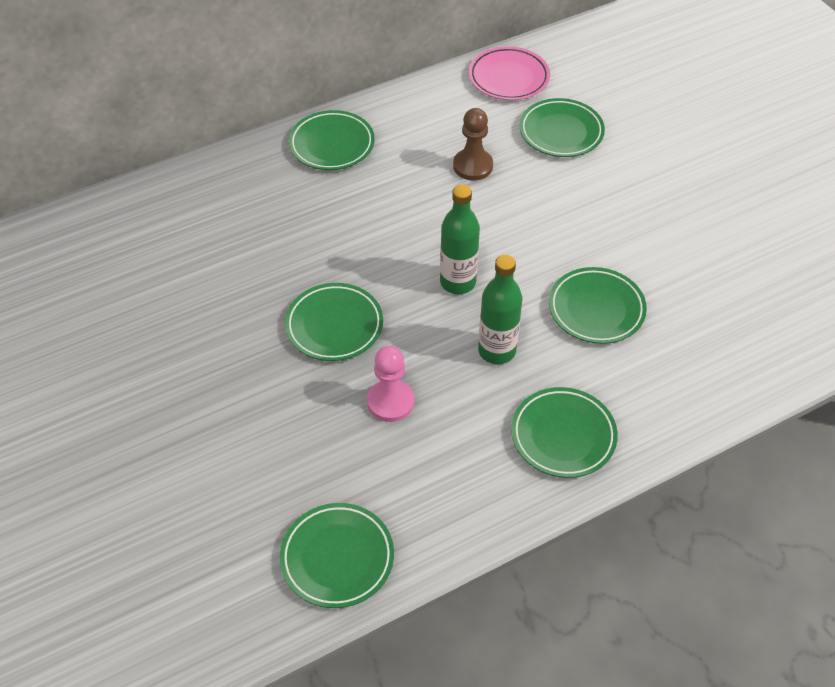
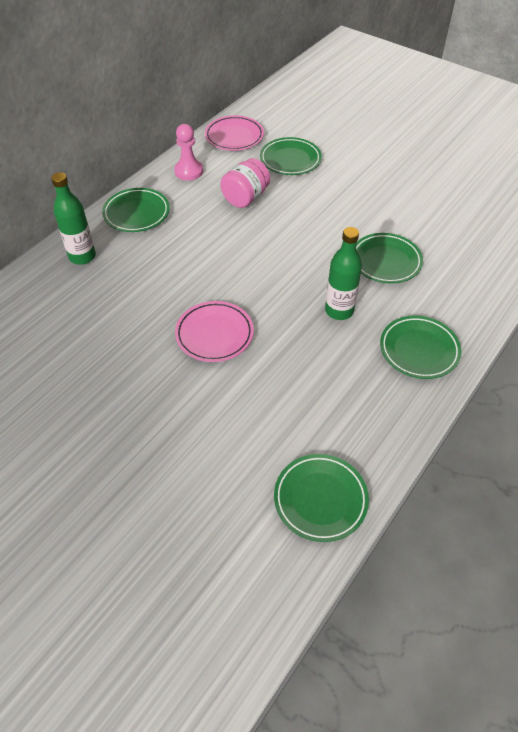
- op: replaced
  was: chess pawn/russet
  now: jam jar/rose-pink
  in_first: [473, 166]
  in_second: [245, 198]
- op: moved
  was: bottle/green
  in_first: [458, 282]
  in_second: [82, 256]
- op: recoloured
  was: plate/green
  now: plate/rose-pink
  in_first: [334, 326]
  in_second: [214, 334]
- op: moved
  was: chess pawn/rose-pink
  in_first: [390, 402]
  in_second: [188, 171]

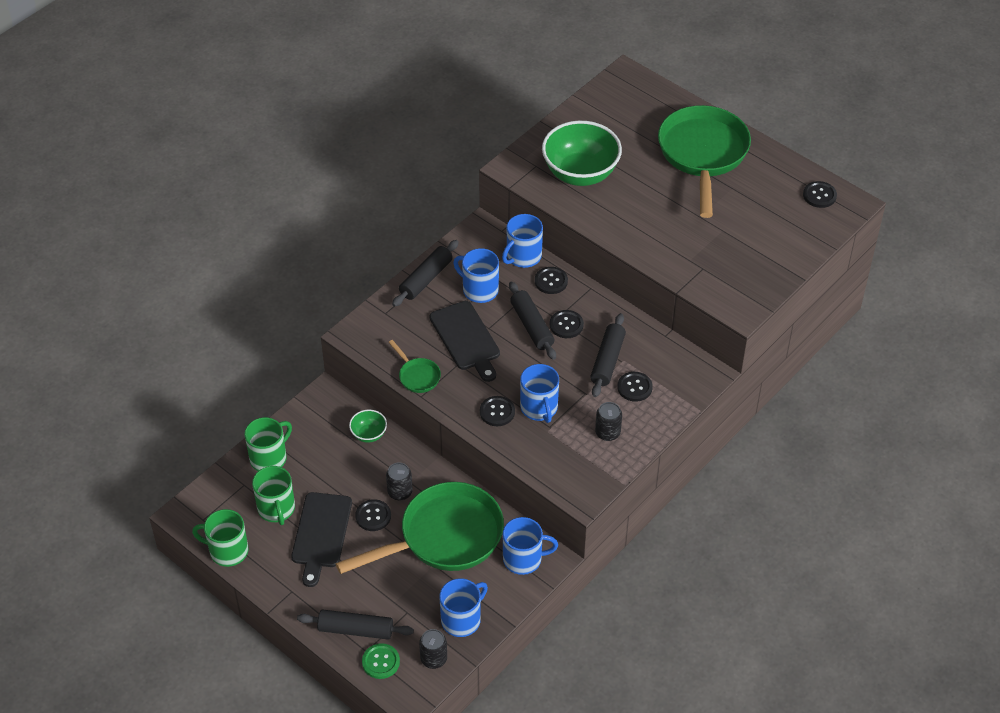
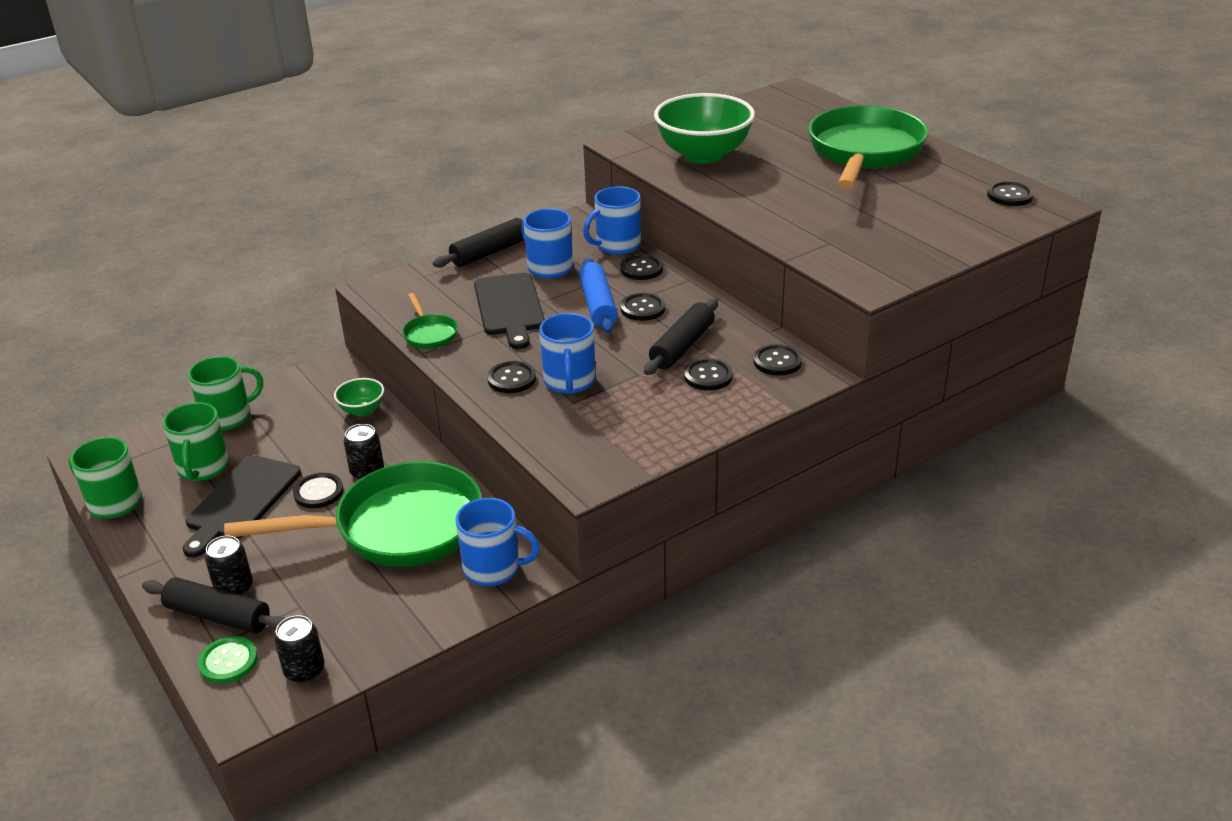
- op: recoloured
  was: pastry roller/ebony
  now: pastry roller/blue
  in_first: [532, 326]
  in_second: [598, 305]
- op: moved
  was: can/ebony
  in_first: [607, 433]
  in_second: [234, 588]
- op: removed
  was: mug/blue
  in_first: [462, 620]
- op: added
  now: sewing button/ebony
  in_second: [777, 361]

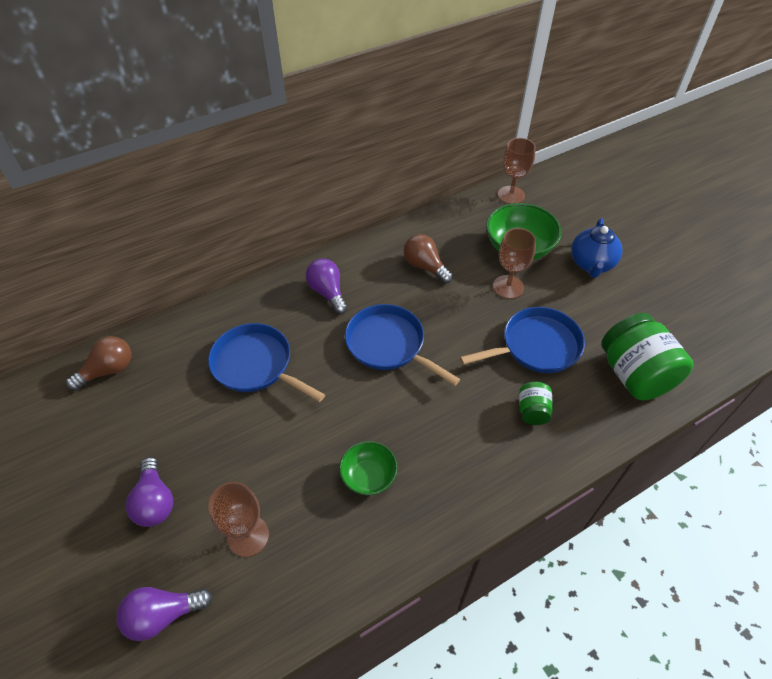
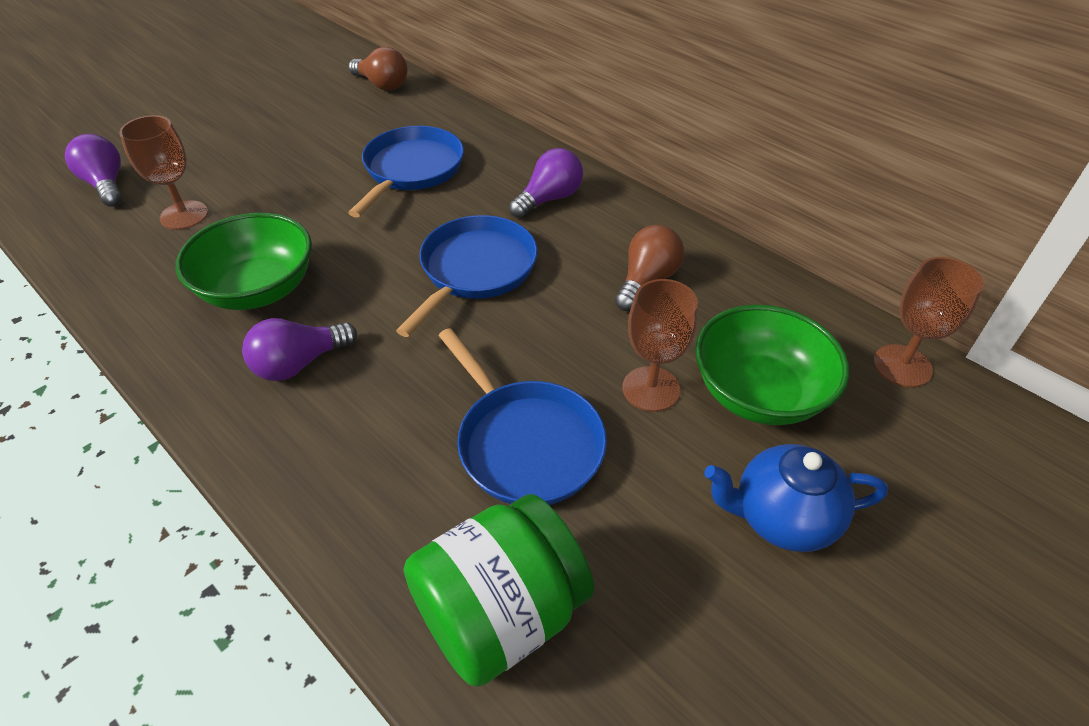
- op: removed
  was: jam jar/green
  in_first: [532, 411]
- op: resized
  was: bowl/green
  in_first: [368, 476]
  in_second: [258, 289]
  ratio: 1.68
- op: moved
  was: light bulb/purple
  in_first: [155, 501]
  in_second: [299, 363]

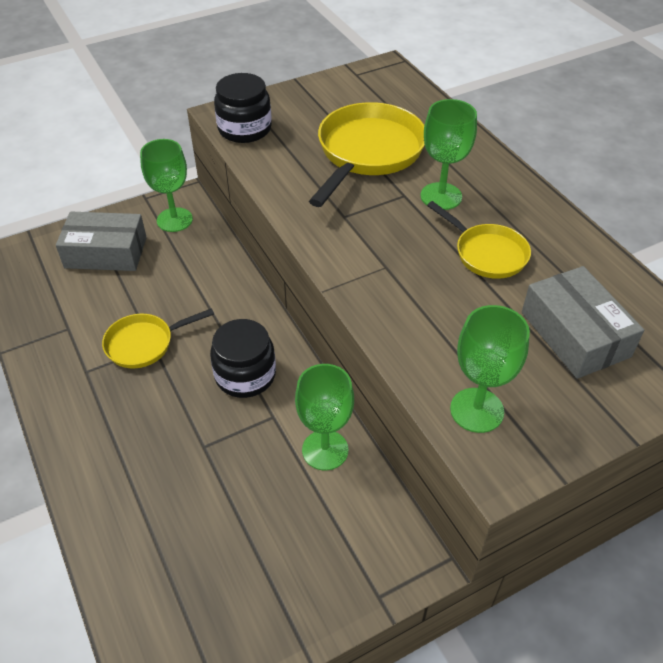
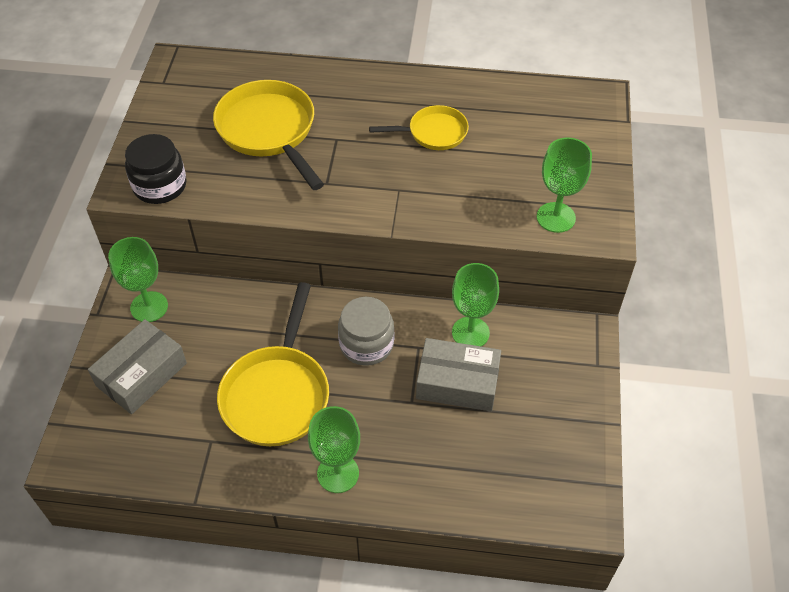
- op: moved
  was: chalice/green
  in_first: [441, 196]
  in_second: [338, 473]
- op: moved
  was: package/ash-grey
  in_first: [574, 334]
  in_second: [457, 383]
- op: resized
  was: frying pan/yellow
  in_first: [144, 344]
  in_second: [277, 394]
  ratio: 1.72
- op: recoloured
  was: jam jar/ebony
  now: jam jar/ash-grey
  in_first: [245, 375]
  in_second: [366, 344]

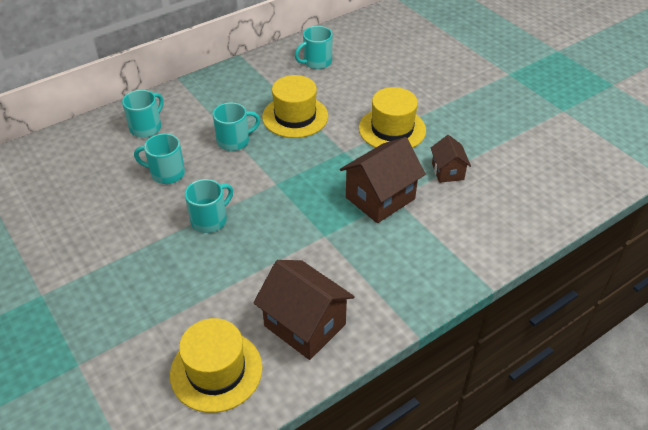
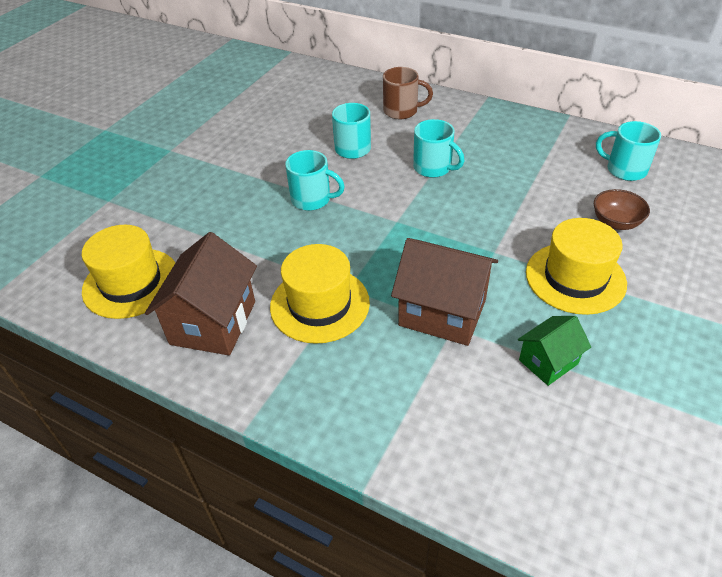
- op: moved
  was: top hat/yellow
  in_first: [295, 116]
  in_second: [319, 304]
- op: recoloured
  was: mug/aqua
  now: mug/russet
  in_first: [146, 127]
  in_second: [401, 111]
- op: recoloured
  was: cottage/russet
  now: cottage/green
  in_first: [447, 171]
  in_second: [548, 362]
- op: added
  now: bowl/russet
  in_second: [616, 222]

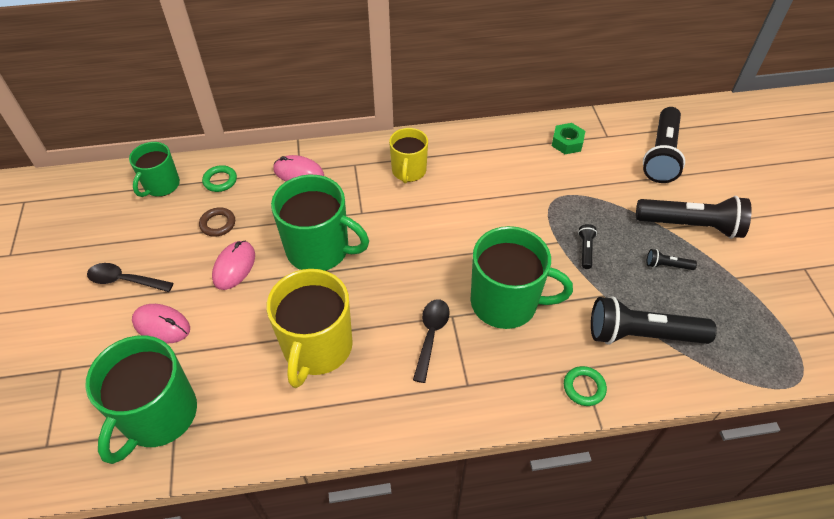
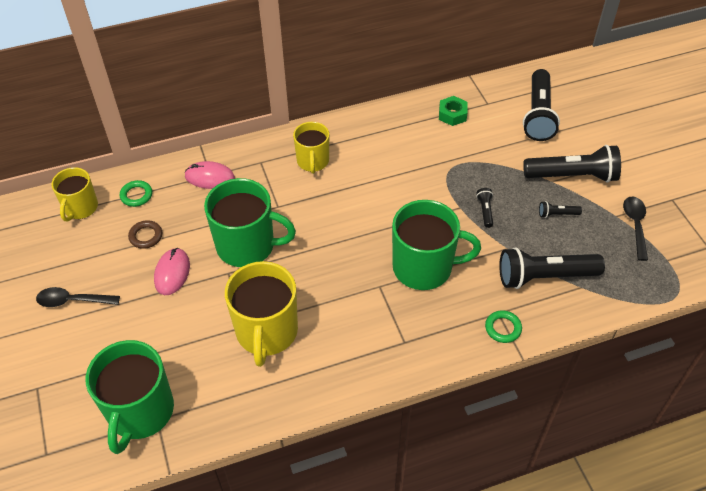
- op: recoloured
  was: mug/green
  now: mug/yellow
  in_first: [161, 185]
  in_second: [80, 208]
- op: moved
  was: teaspoon/ebony
  in_first: [431, 335]
  in_second: [635, 225]
- op: removed
  was: computer mouse/rose-pink
  in_first: [161, 325]

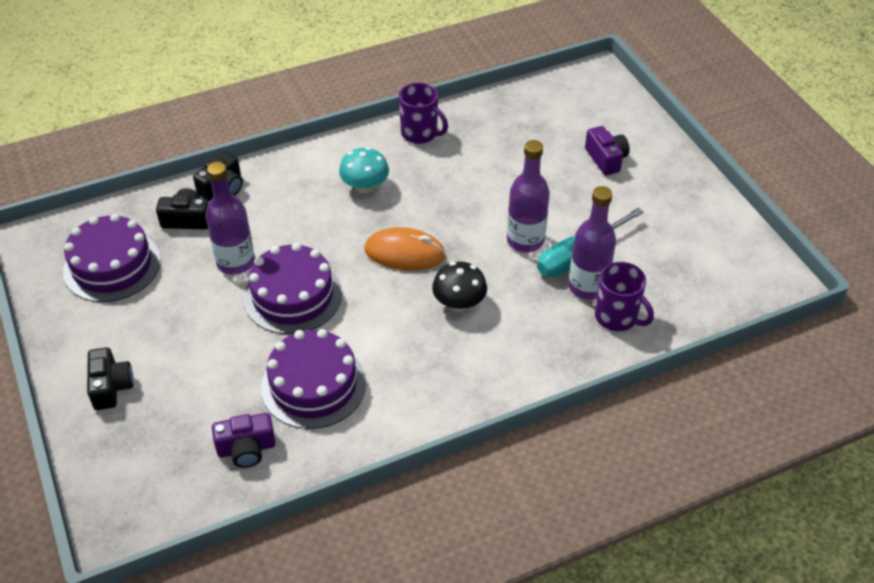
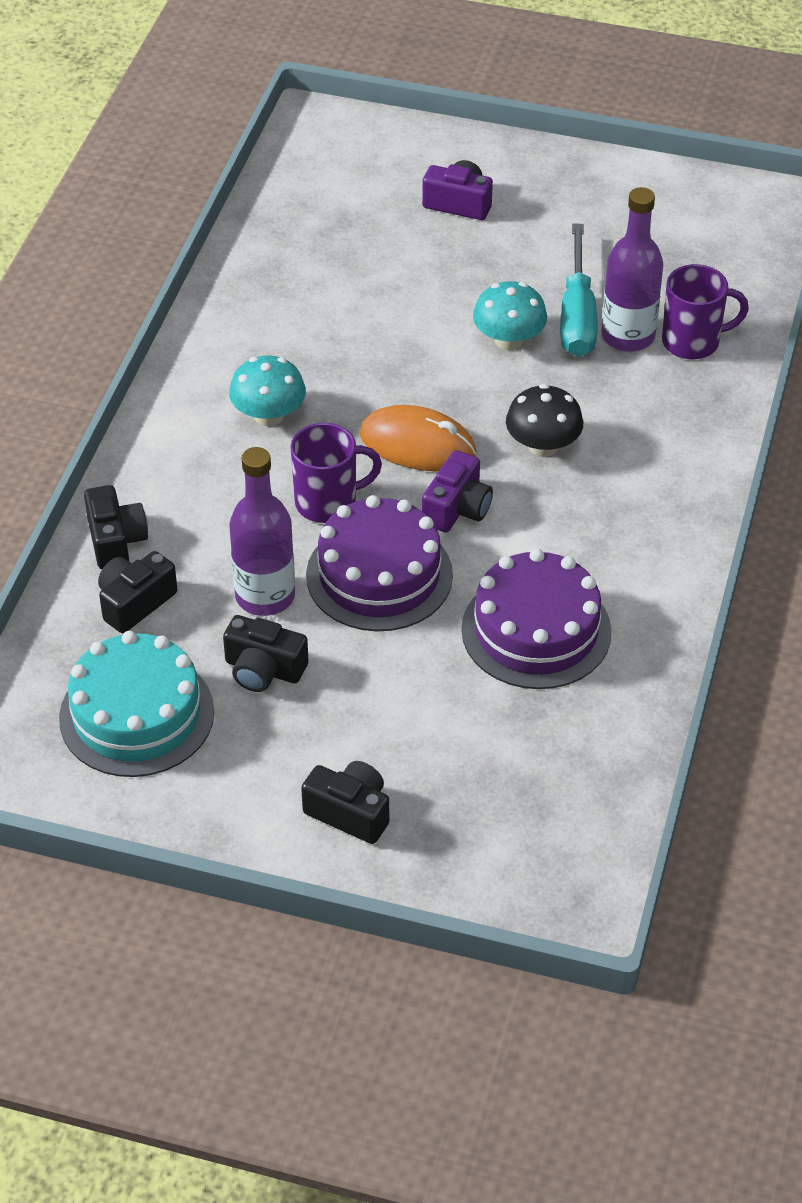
- op: moved
  was: mug/purple
  in_first: [420, 133]
  in_second: [328, 502]
- op: replaced
  was: bottle/purple
  now: toadstool/aqua
  in_first: [525, 240]
  in_second: [509, 340]
- op: recoloured
  was: cake/purple
  now: cake/aqua
  in_first: [112, 265]
  in_second: [137, 715]
- op: turned
  was: computer mouse/bright orange
  in_first: [404, 253]
  in_second: [417, 444]
  clockwise: 60
- op: moved
  was: photo camera/purple
  in_first: [246, 449]
  in_second: [457, 508]
- op: added
  now: photo camera/ebony
  in_second: [263, 669]

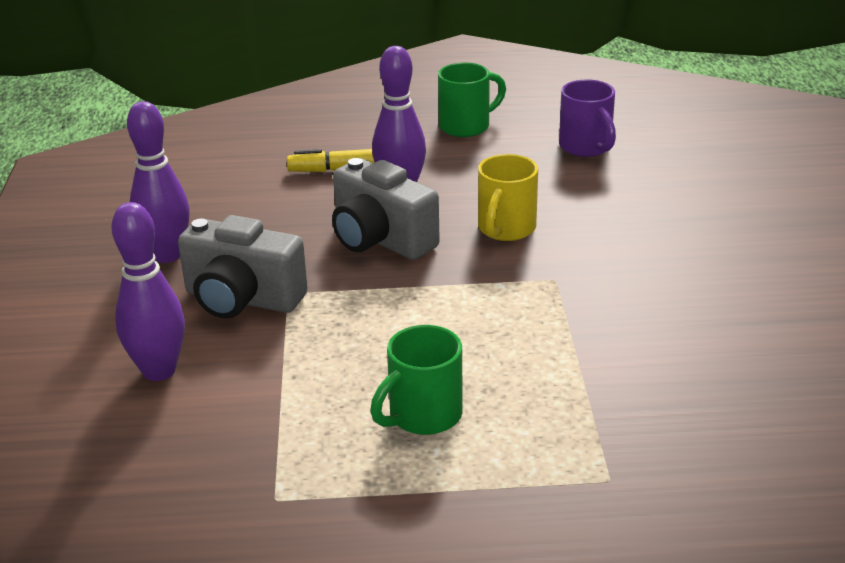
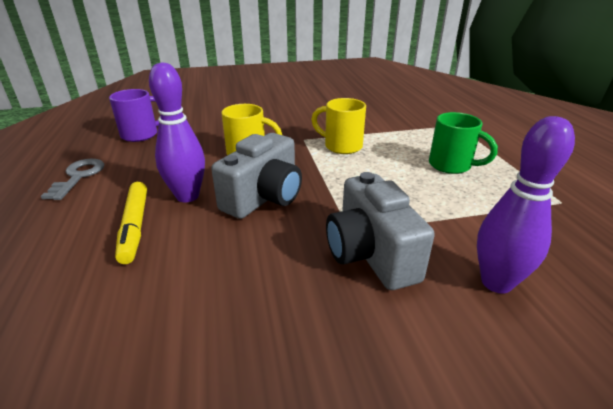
- op: replaced
  was: mug/green
  now: key/ash-grey
  in_first: [466, 126]
  in_second: [78, 176]
- op: removed
  was: tenpin/purple
  in_first: [167, 255]
- op: turned
  was: photo camera/ash-grey
  in_first: [242, 299]
  in_second: [370, 254]
  clockwise: 150
- op: added
  now: mug/yellow
  in_second: [341, 146]

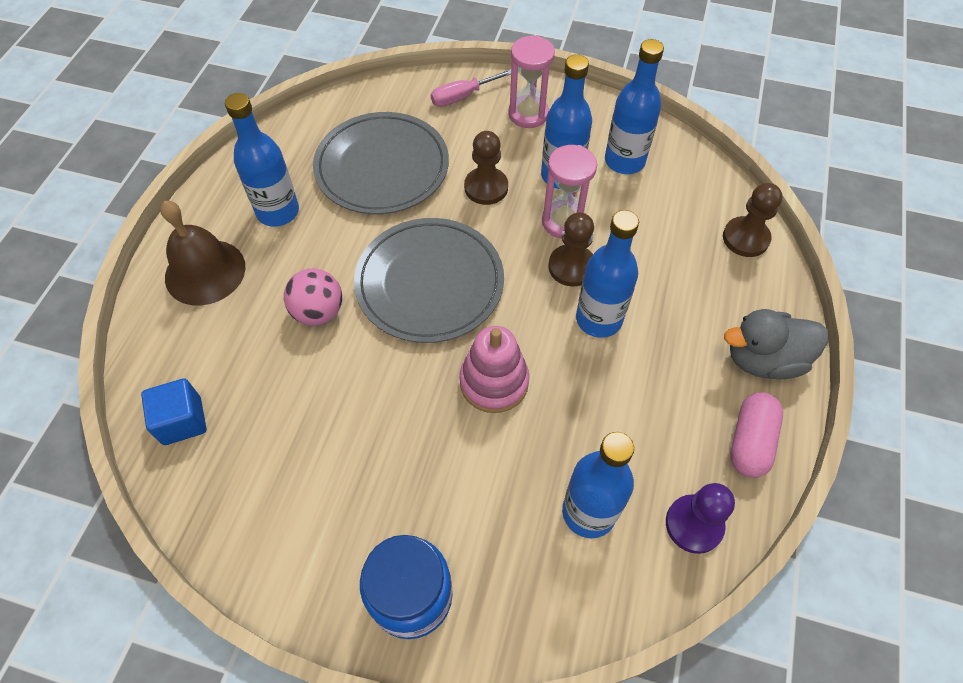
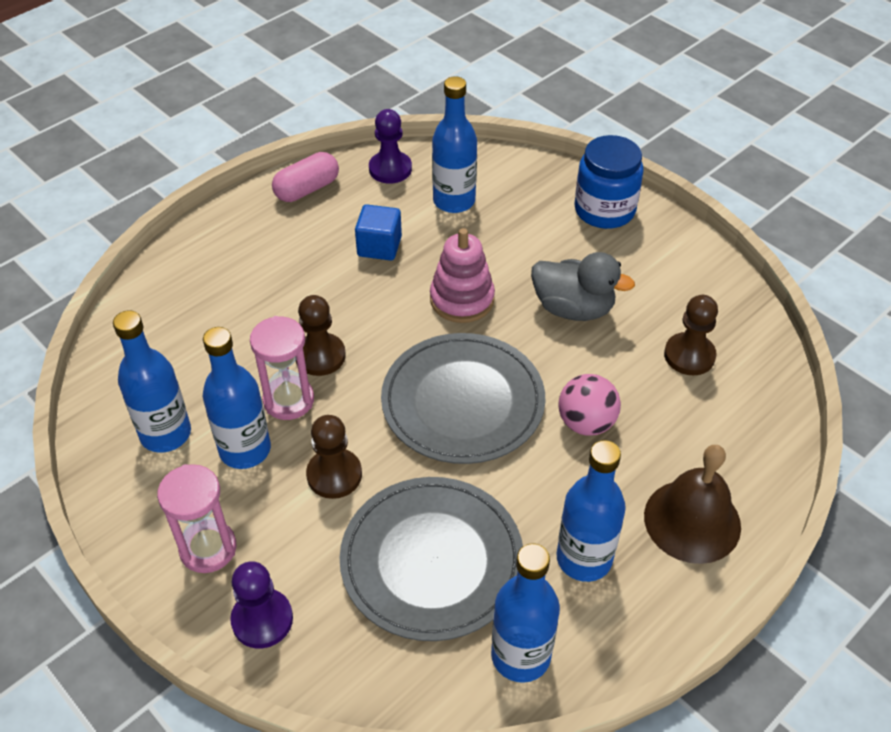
- op: replaced
  was: flat screwdriver/rose-pink
  now: chess pawn/purple
  in_first: [463, 96]
  in_second: [262, 620]
- op: moved
  was: chess pawn/russet
  in_first: [745, 238]
  in_second: [689, 355]
- op: moved
  was: bottle/blue
  in_first: [598, 319]
  in_second: [520, 656]
- op: moved
  was: toy duck/ash-grey
  in_first: [763, 359]
  in_second: [573, 308]
- op: moved
  was: block/blue
  in_first: [182, 421]
  in_second: [379, 246]

